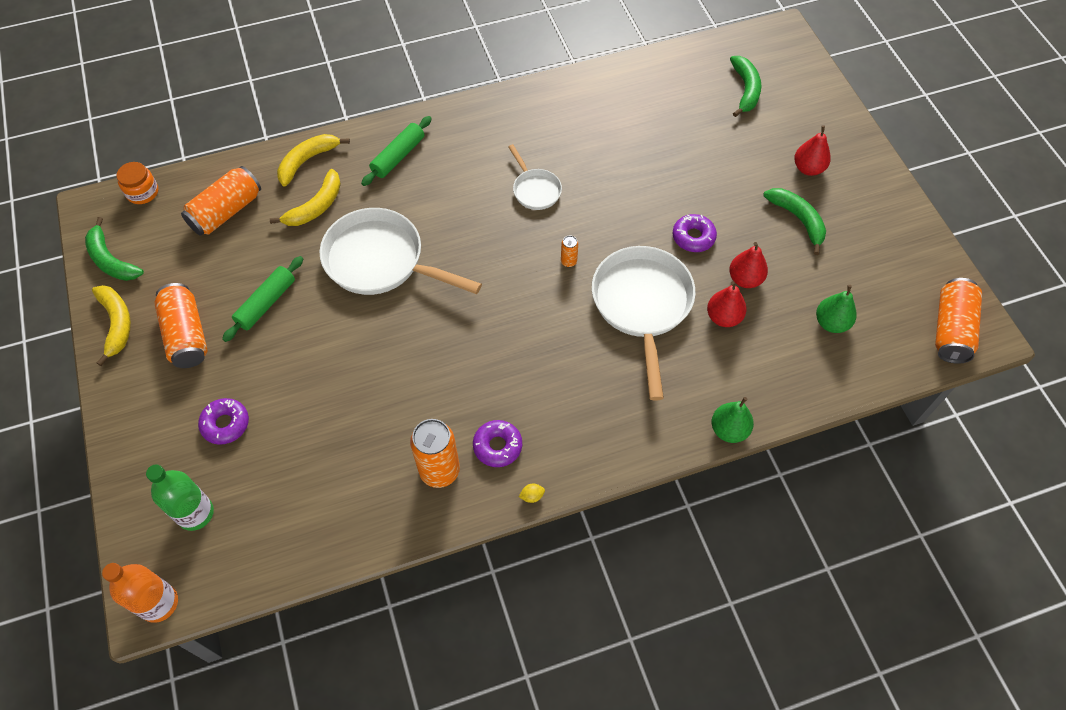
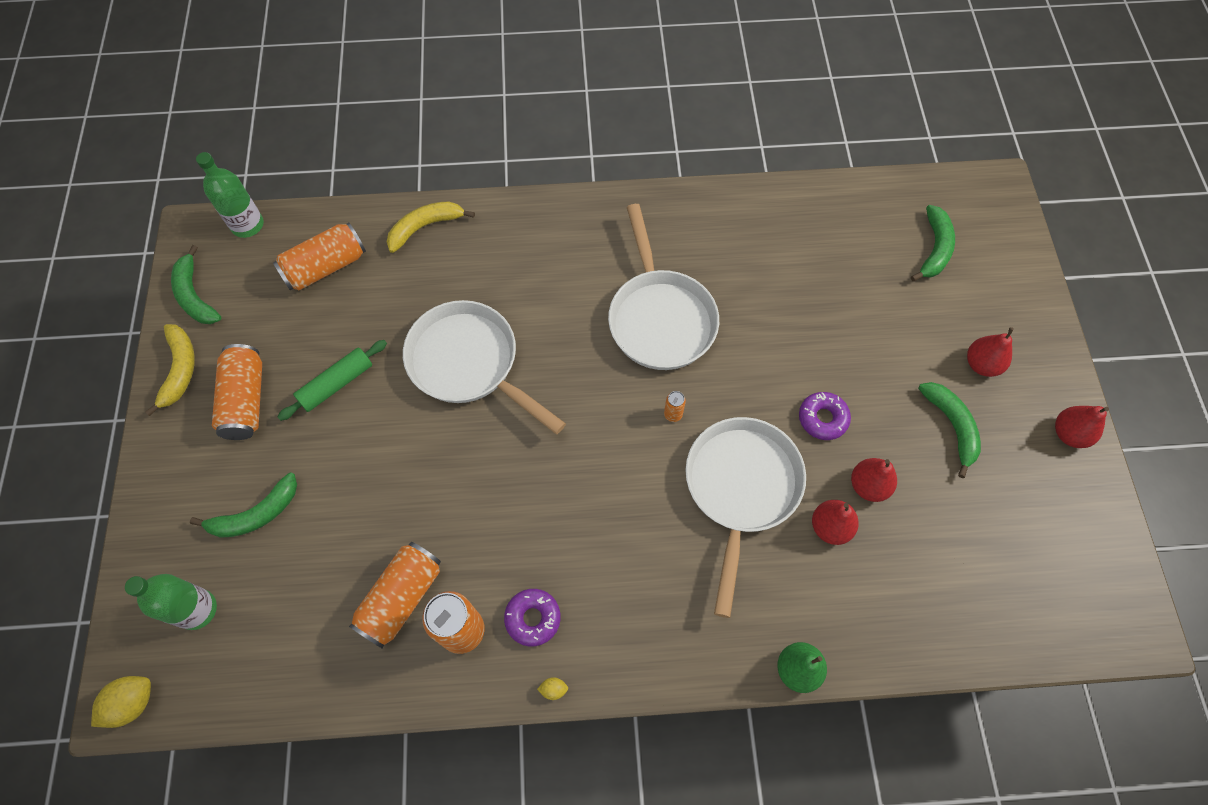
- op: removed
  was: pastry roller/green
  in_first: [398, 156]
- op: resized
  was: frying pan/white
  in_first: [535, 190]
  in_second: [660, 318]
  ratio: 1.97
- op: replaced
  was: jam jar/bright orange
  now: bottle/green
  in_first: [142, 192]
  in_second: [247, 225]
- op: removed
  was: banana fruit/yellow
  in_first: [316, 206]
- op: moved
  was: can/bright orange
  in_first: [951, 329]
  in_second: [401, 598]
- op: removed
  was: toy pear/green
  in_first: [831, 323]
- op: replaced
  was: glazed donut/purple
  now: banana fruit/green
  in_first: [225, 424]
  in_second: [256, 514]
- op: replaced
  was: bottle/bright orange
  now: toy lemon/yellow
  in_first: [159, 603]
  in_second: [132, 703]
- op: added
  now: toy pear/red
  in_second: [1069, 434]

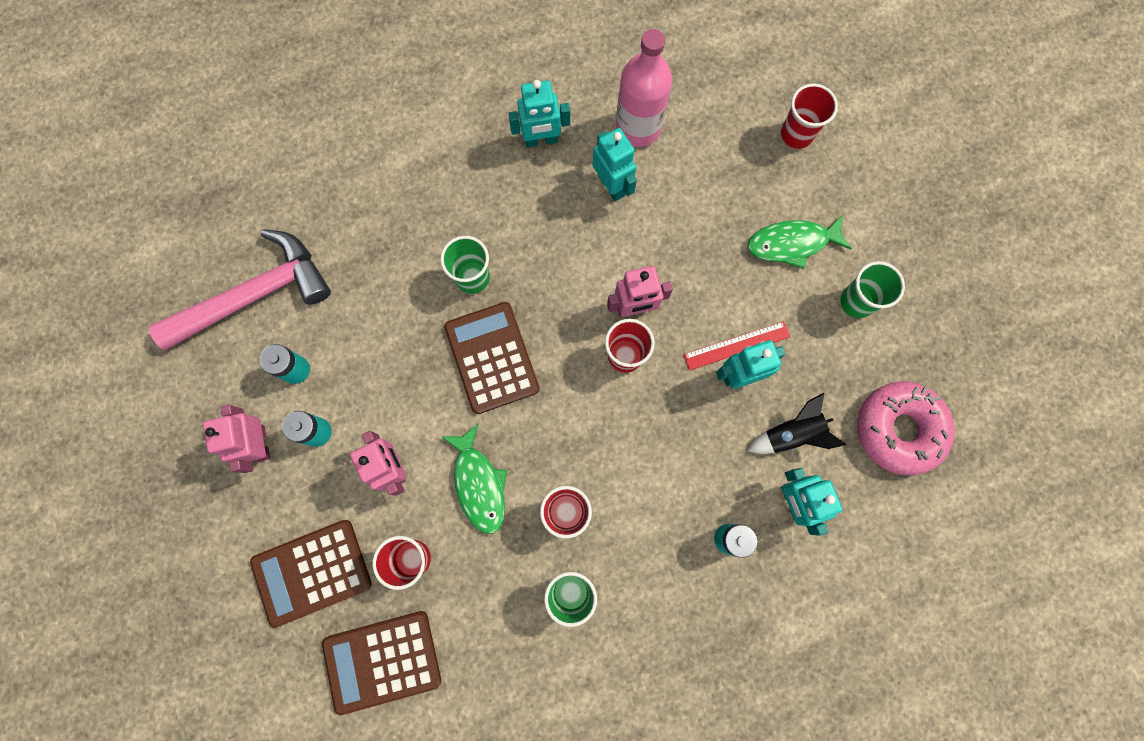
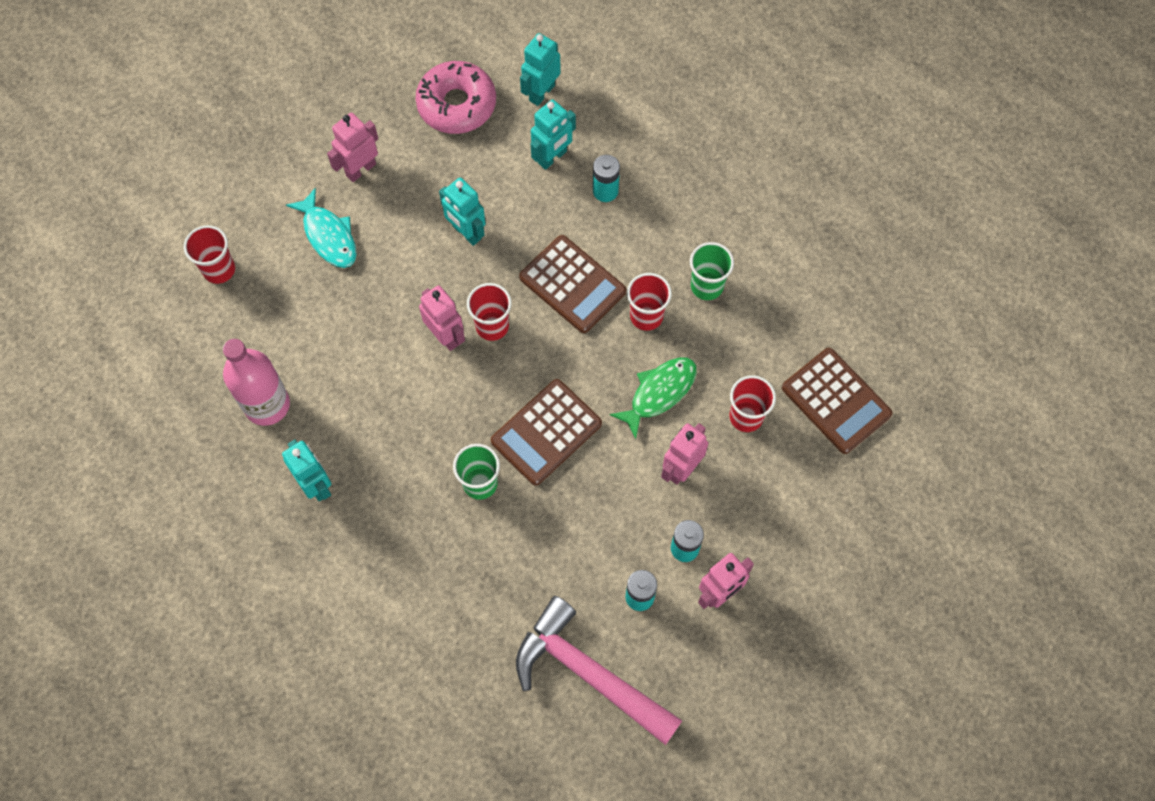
- op: moved
  was: robot figure/aqua
  in_first: [612, 185]
  in_second: [541, 93]
- op: recoloured
  was: fish figure/green
  now: fish figure/aqua
  in_first: [792, 243]
  in_second: [328, 235]
- op: replaced
  was: tumbler/green
  now: robot figure/rose-pink
  in_first: [856, 302]
  in_second: [360, 169]
- op: removed
  was: measuring stick/red
  in_first: [736, 346]
- op: removed
  was: toy rocket/ebony
  in_first: [791, 434]
- op: moved
  was: calculator/russet
  in_first: [312, 572]
  in_second: [572, 285]

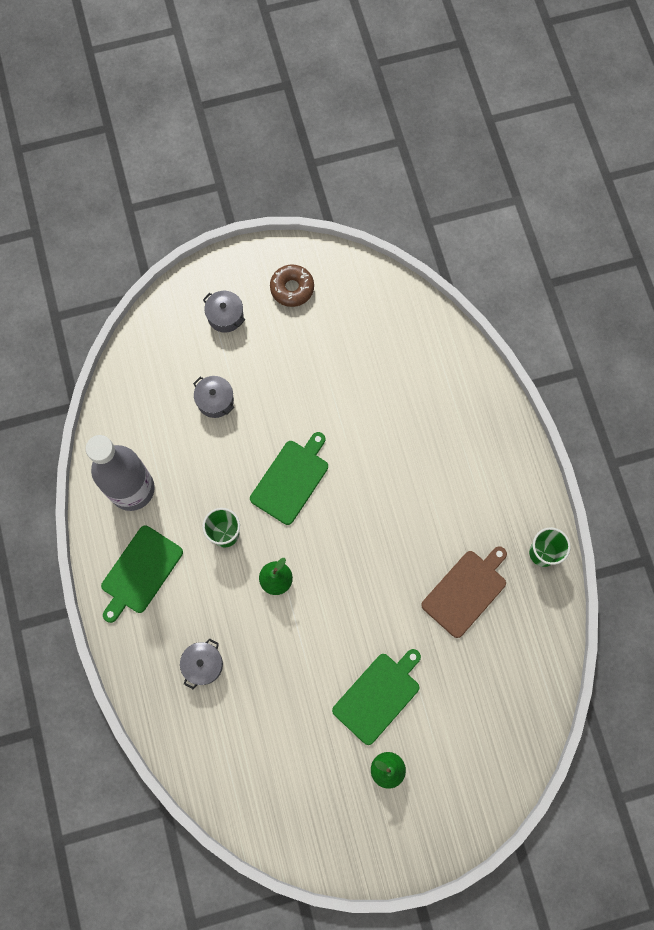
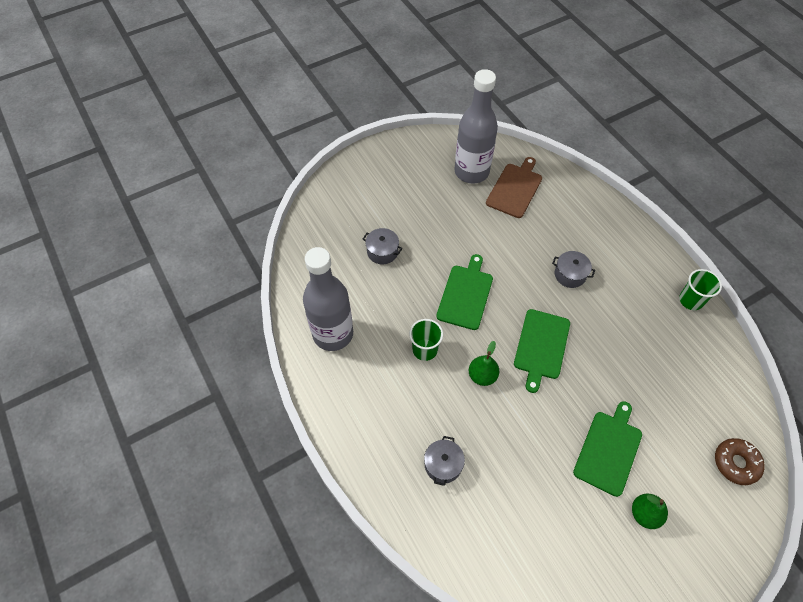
- op: moved
  was: glazed donut/russet
  in_first: [292, 288]
  in_second: [736, 463]
- op: moved
  was: pot/ash-grey
  in_first: [225, 316]
  in_second: [570, 274]
- op: moved
  was: chopping board/green
  in_first: [140, 572]
  in_second: [541, 346]
- op: moved
  was: chopping board/russet
  in_first: [466, 591]
  in_second: [515, 189]
- op: added
  now: bottle/ash-grey
  in_second: [471, 172]

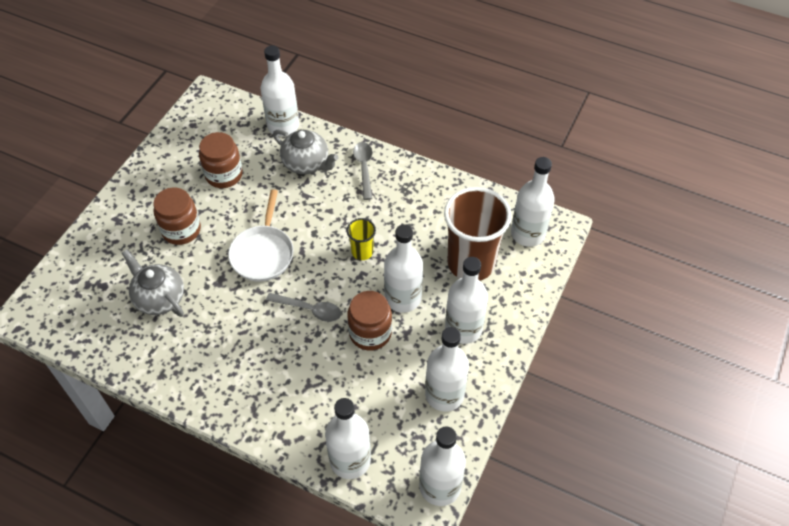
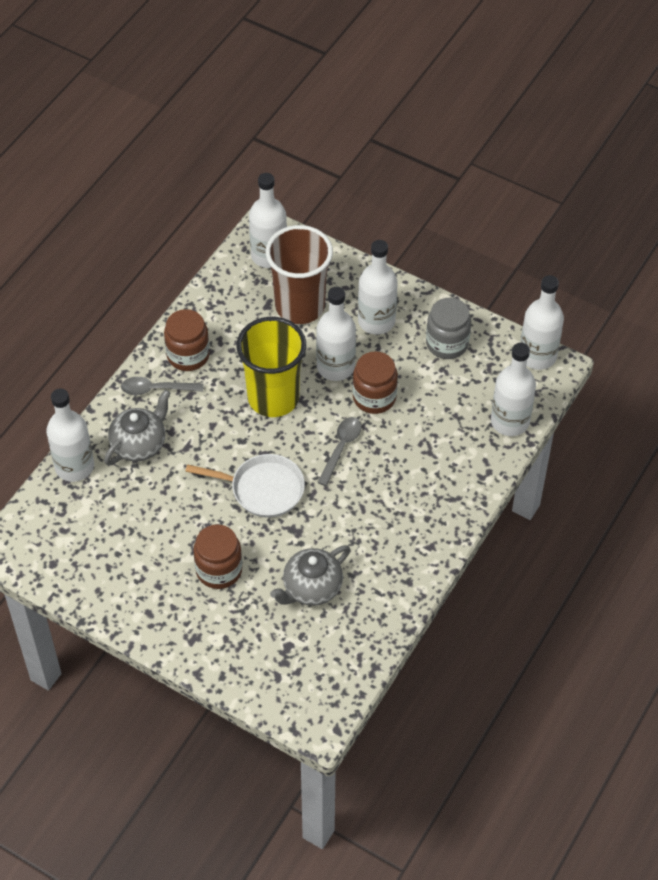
- op: moved
  was: jam jar/russet
  in_first: [224, 175]
  in_second: [188, 355]
- op: resized
  was: tumbler/yellow
  in_first: [362, 252]
  in_second: [273, 398]
  ratio: 2.17
- op: replaced
  was: bottle/white
  now: jam jar/ash-grey
  in_first: [444, 394]
  in_second: [447, 343]

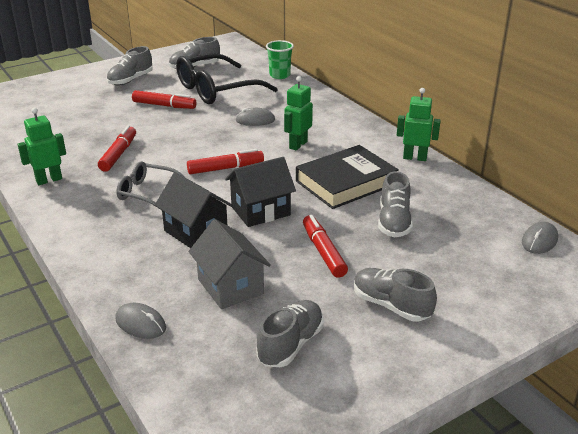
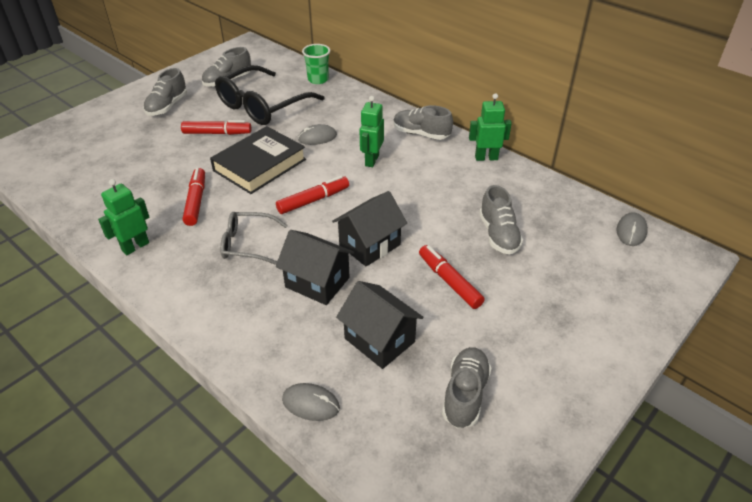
- op: moved
  was: hardback/ebony
  in_first: [346, 182]
  in_second: [259, 165]
- op: recoloured
  was: cottage/ash-grey
  now: cottage/ebony
  in_first: [230, 286]
  in_second: [379, 340]
- op: moved
  was: lace-up shoe/ash-grey
  in_first: [391, 305]
  in_second: [421, 134]

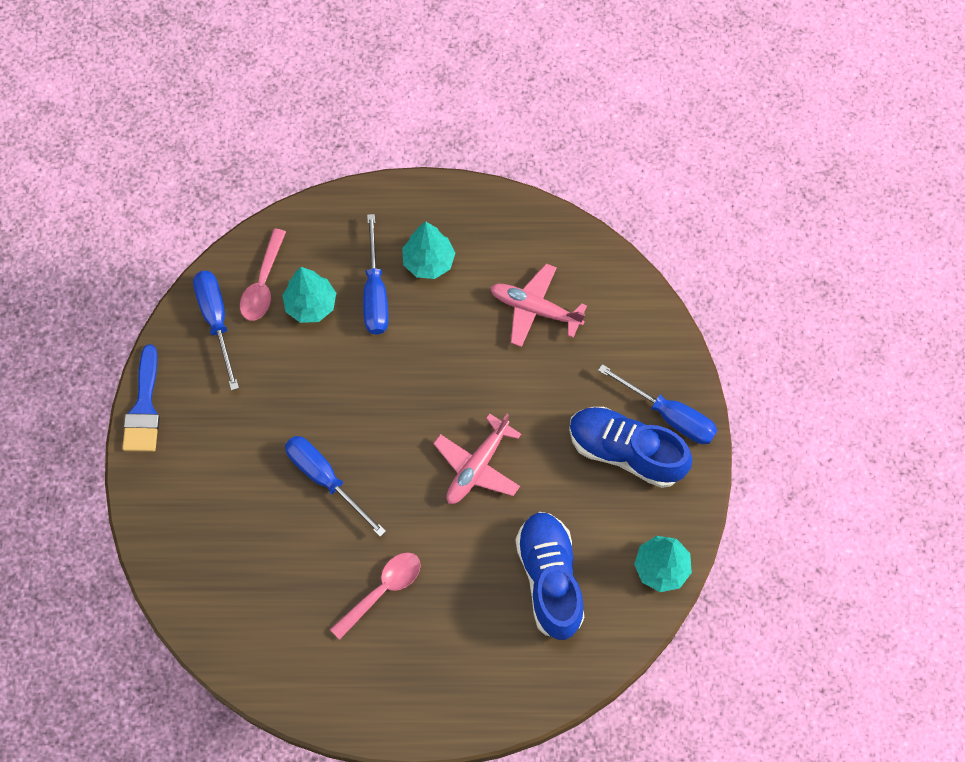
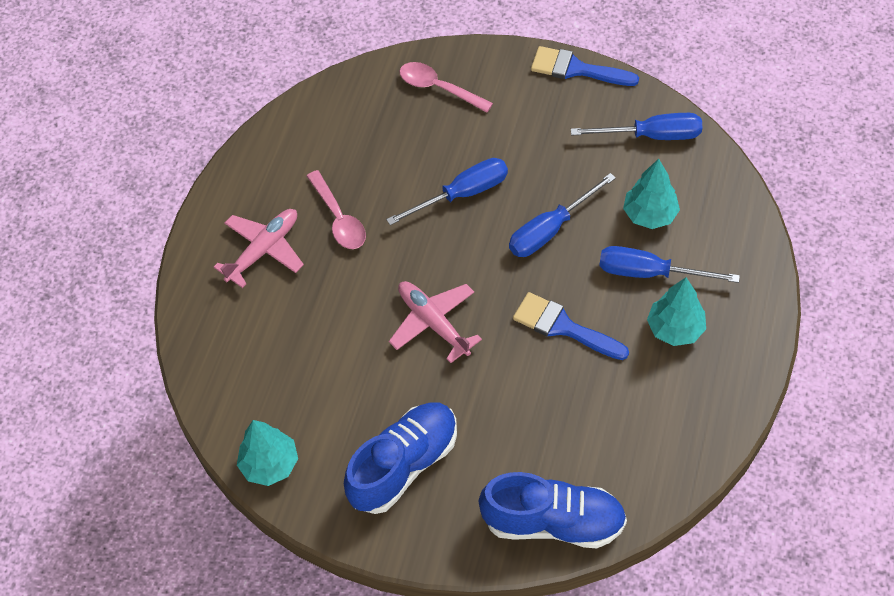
- op: moved
  was: teaspoon/rose-pink
  in_first: [263, 284]
  in_second: [438, 88]
- op: moved
  was: toy plane/rose-pink
  in_first: [535, 309]
  in_second: [264, 250]
- op: moved
  was: flat screwdriver/blue
  in_first: [669, 415]
  in_second: [550, 230]
- op: moved
  was: lace-up shoe/blue
  in_first: [549, 579]
  in_second: [553, 522]
- op: added
  now: paint brush/blue
  in_second: [563, 327]

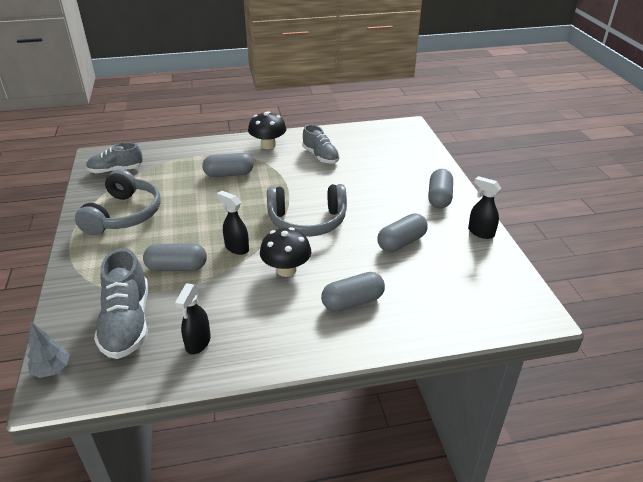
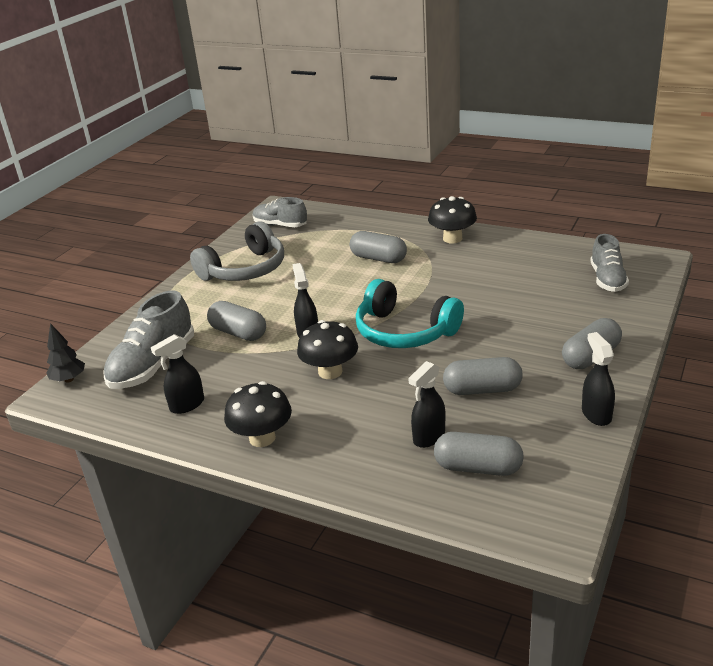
- op: moved
  was: lace-up shoe/ash-grey
  in_first: [320, 156]
  in_second: [607, 279]
- op: recoloured
  was: headset/ash-grey
  now: headset/aqua
  in_first: [307, 221]
  in_second: [404, 332]
- op: moved
  was: capsule/ash-grey
  in_first: [352, 302]
  in_second: [478, 468]
- op: recoloured
  was: tree/ash-grey
  now: tree/ebony
  in_first: [52, 370]
  in_second: [69, 379]
- op: added
  now: spray bottle/ebony
  in_second: [428, 437]
- op: added
  now: toadstool/ebony
  in_second: [262, 438]

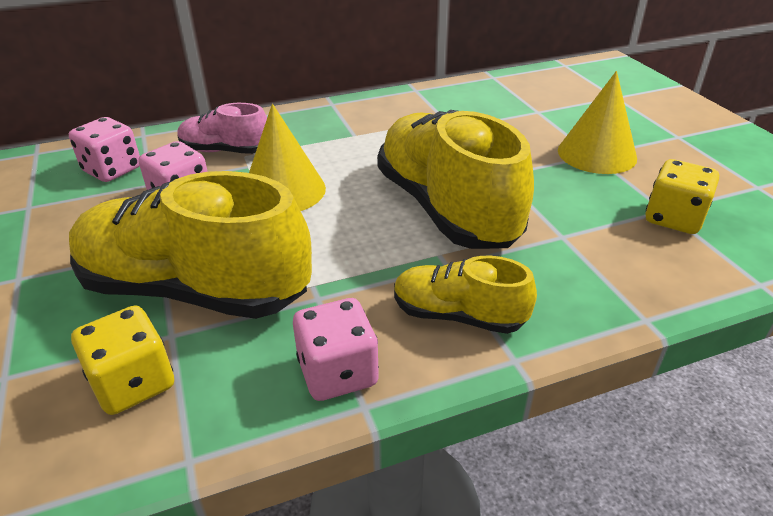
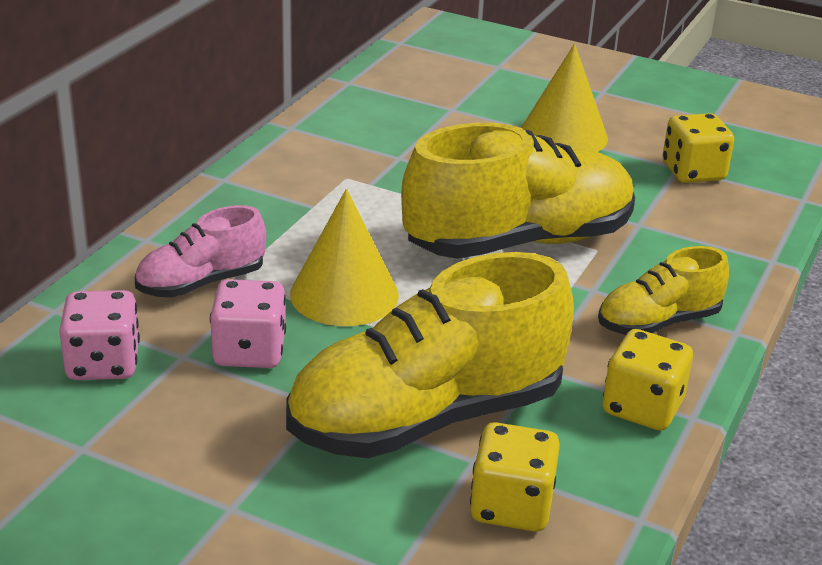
- op: turned
  was: lace-up shoe/yellow
  in_first: [446, 208]
  in_second: [518, 241]
  clockwise: 135
- op: recoloured
  was: die/rose-pink
  now: die/yellow
  in_first: [338, 373]
  in_second: [642, 407]

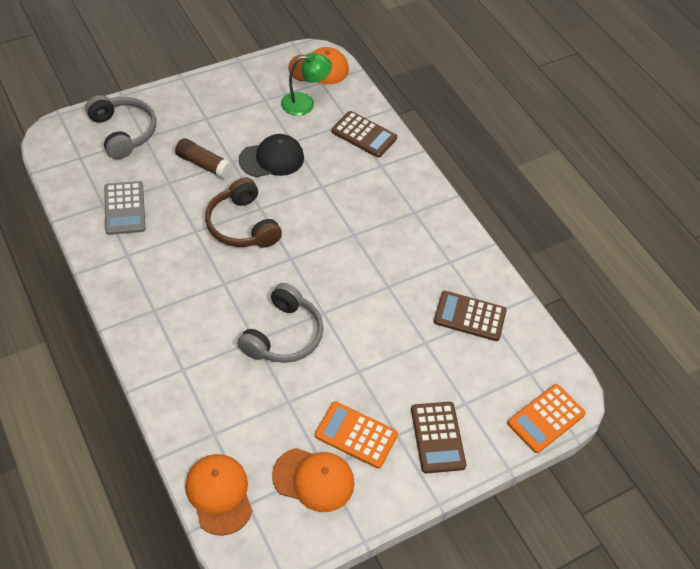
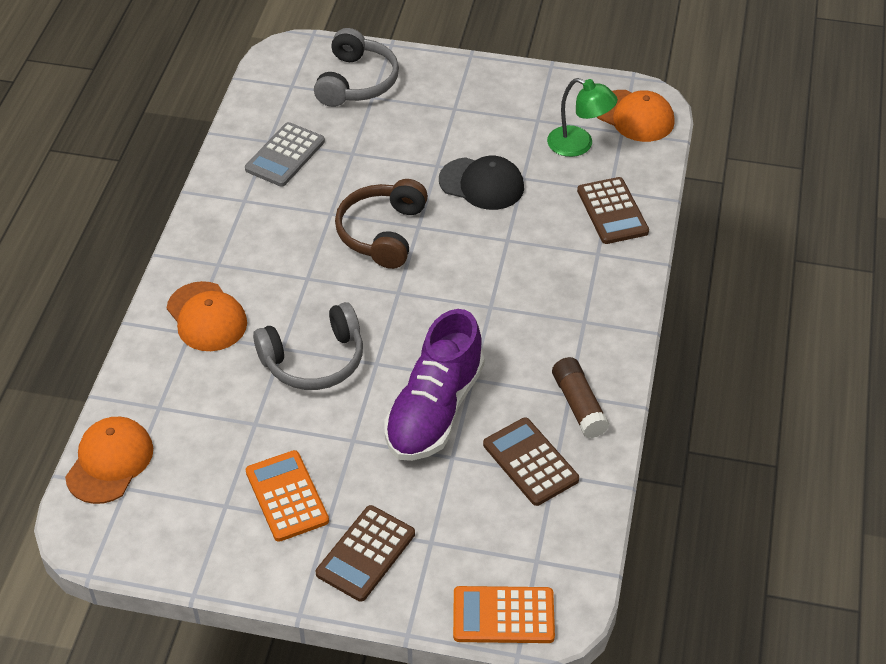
- op: moved
  was: stick of glue/russet
  in_first: [203, 164]
  in_second: [579, 405]
- op: moved
  was: peaked cap/bright orange
  in_first: [313, 479]
  in_second: [206, 317]
- op: added
  now: lace-up shoe/purple
  in_second: [434, 410]

